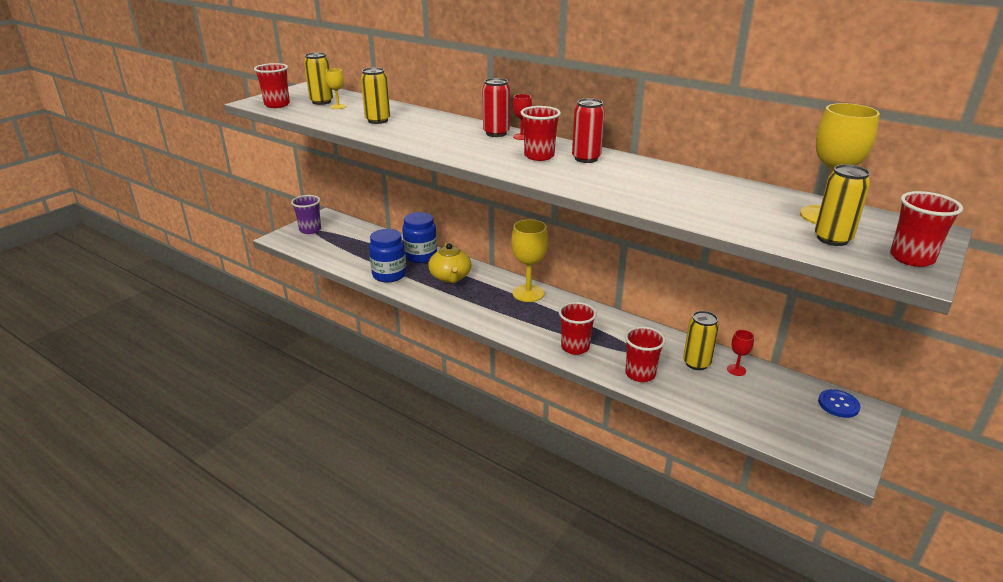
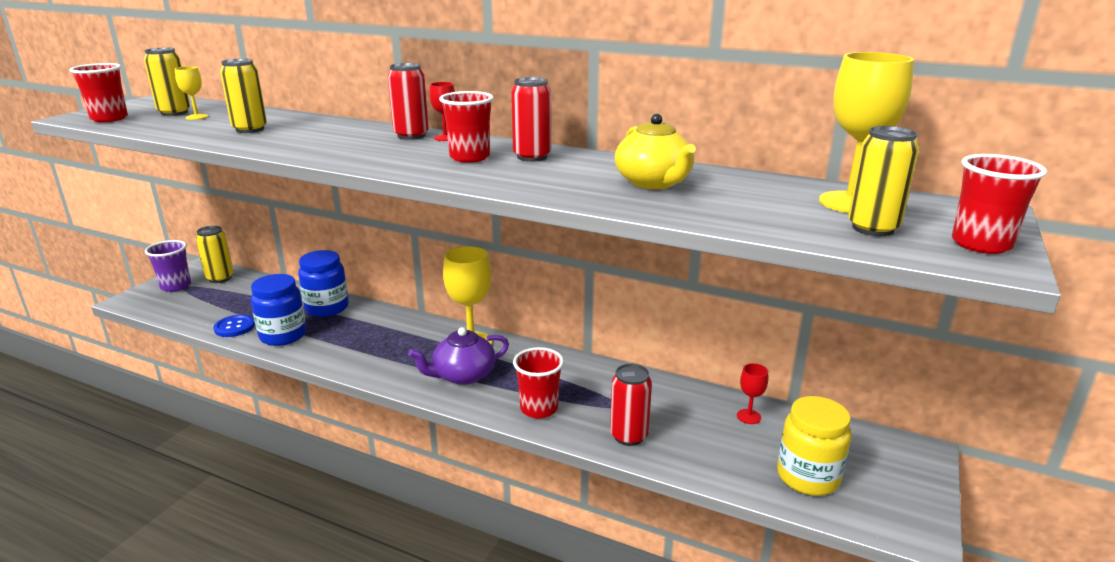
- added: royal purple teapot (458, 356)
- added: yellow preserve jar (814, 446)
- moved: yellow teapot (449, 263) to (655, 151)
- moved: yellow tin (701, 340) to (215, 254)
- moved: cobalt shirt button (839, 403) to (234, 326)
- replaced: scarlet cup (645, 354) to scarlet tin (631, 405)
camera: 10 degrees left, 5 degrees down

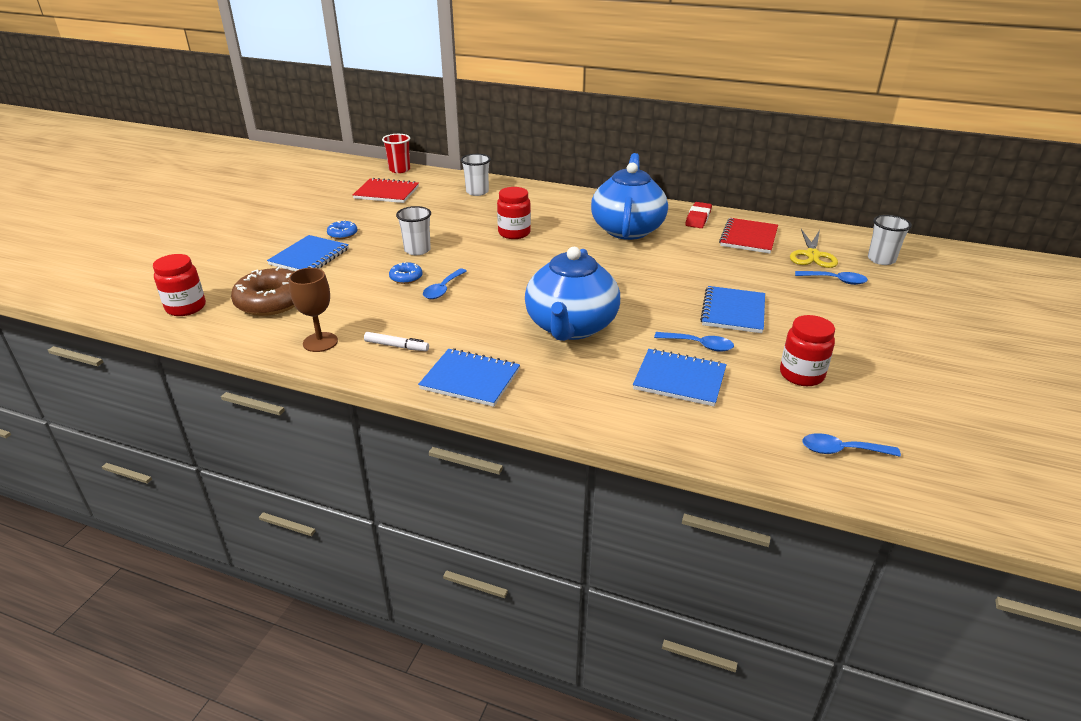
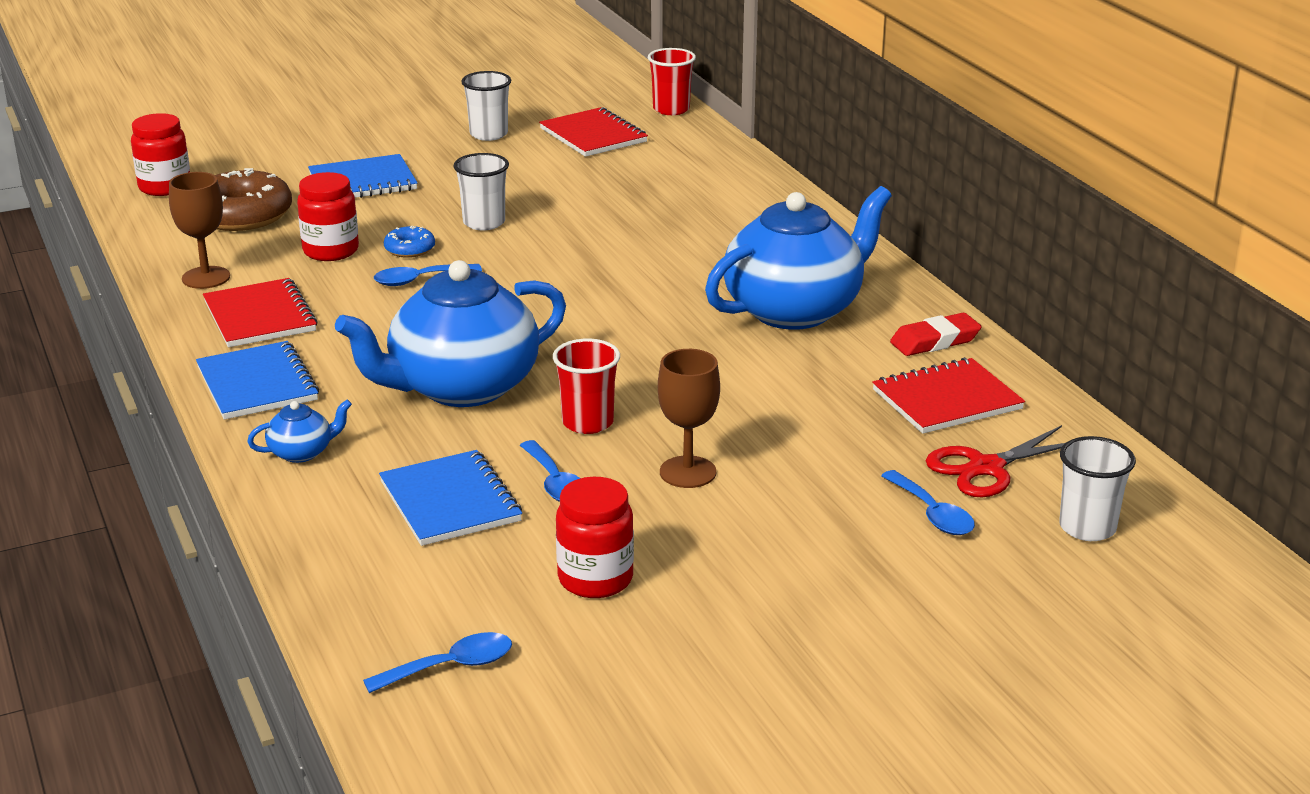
- removed: cobalt glazed donut (342, 229)
- added: cobalt teapot (299, 431)
- added: scarlet cup (586, 386)
- moved: snow-white cup (476, 175) to (486, 106)
- moved: scarlet preserve jar (514, 213) to (328, 216)
- replaced: snow-white marker (396, 341) to scarlet exercise book (260, 312)
- replaced: cobalt exercise book (732, 309) to dark brown wine glass (689, 418)
- recoloured: yellow scissors (814, 248) to scarlet scissors (995, 461)
- turned: cobalt spoon (851, 445) = (437, 662) 105 degrees clockwise
camera: 45 degrees right, 5 degrees down

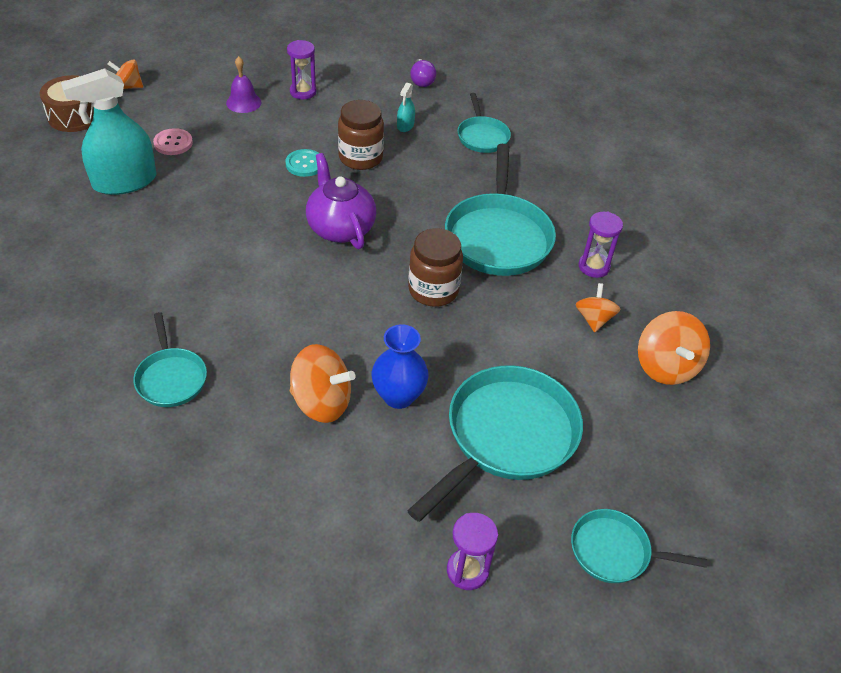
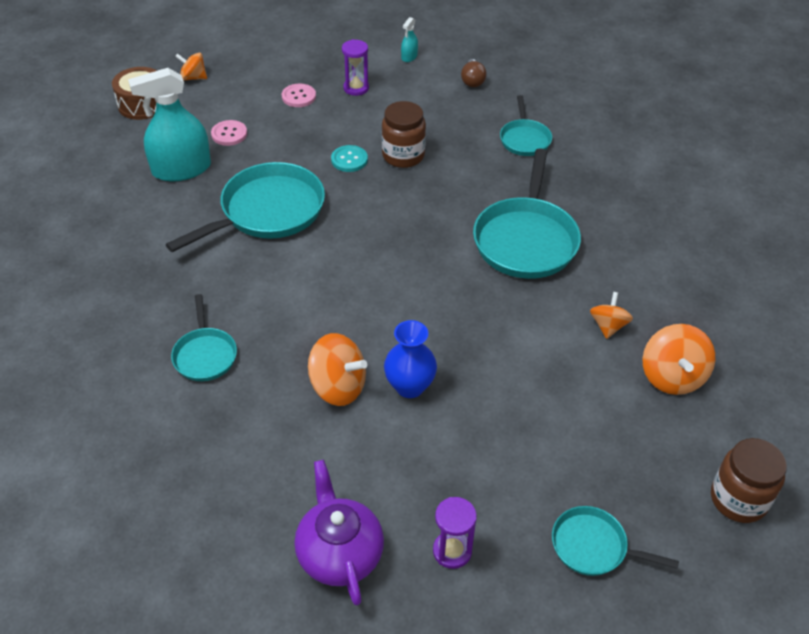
- removed: royal purple sandglass (601, 244)
- moved: royal purple teapot (341, 201) to (339, 533)
- moved: aqua sprayer (406, 107) to (409, 39)
- moved: aqua frying pan (495, 443) to (245, 207)
- moved: dark brown preserve jar (435, 267) to (749, 480)
- replaced: royal purple bell (243, 84) to rosy shirt button (299, 95)
- recoloured: royal purple light bulb (423, 73) to dark brown light bulb (473, 73)
camera: 10 degrees right, 0 degrees up

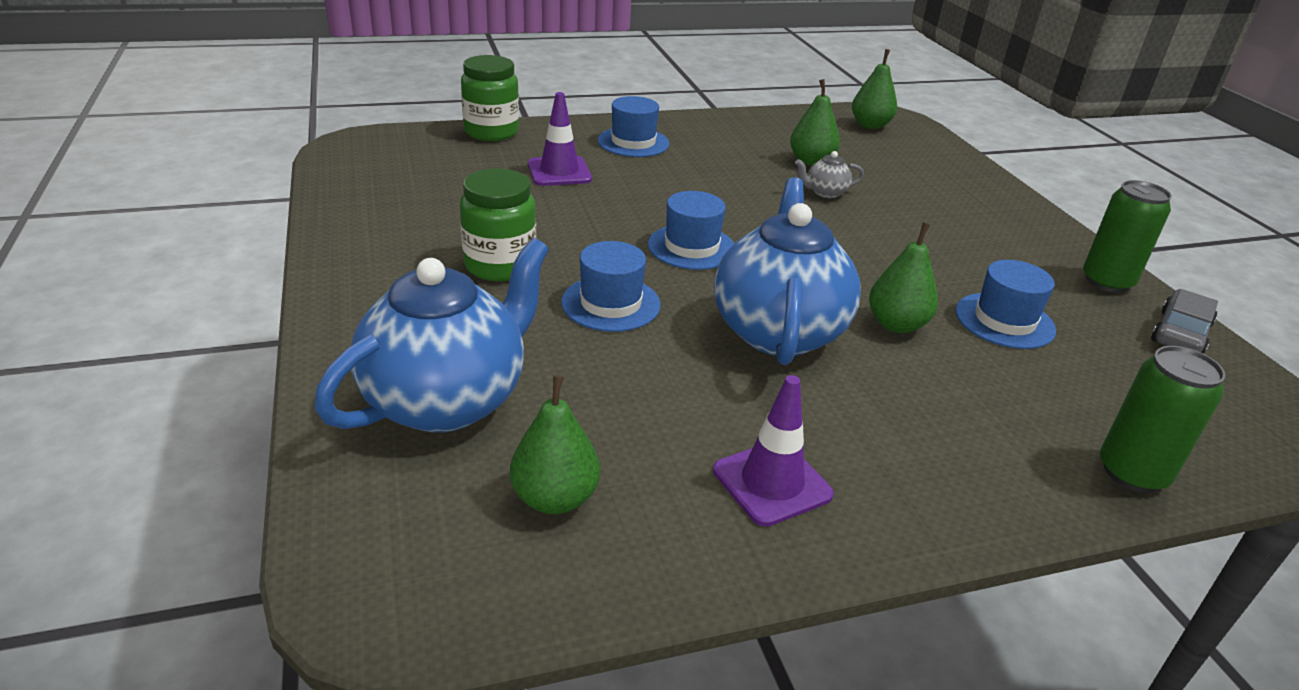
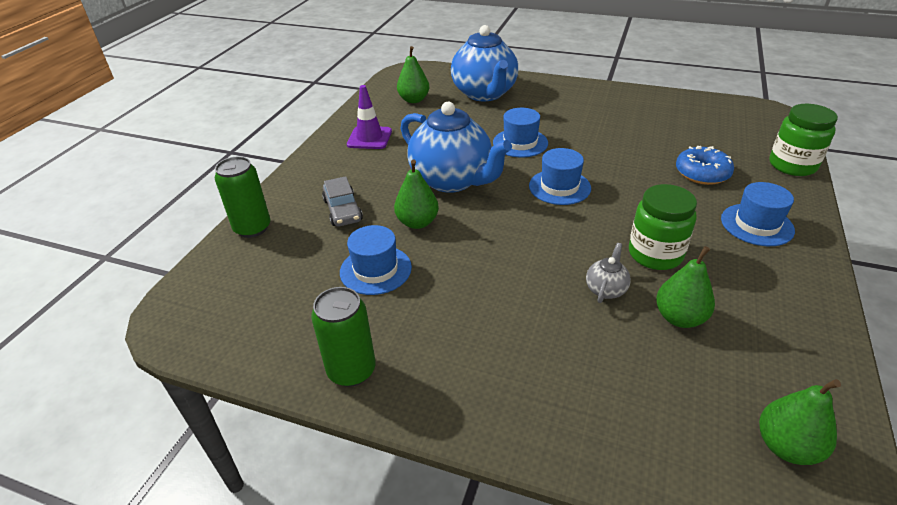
- moved: emerald preserve jar (498, 224) to (663, 227)
- moved: ash-grey car (1184, 321) to (342, 201)
- replaced: royal purple safety cone (560, 139) to cobalt glazed donut (705, 165)
camera: 130 degrees right, 5 degrees up

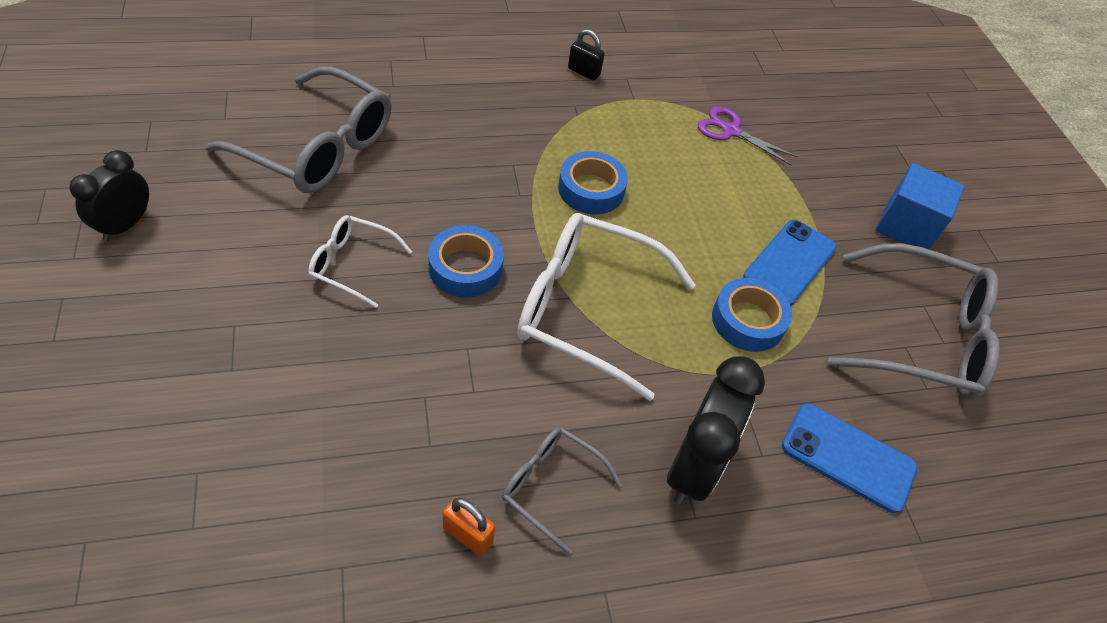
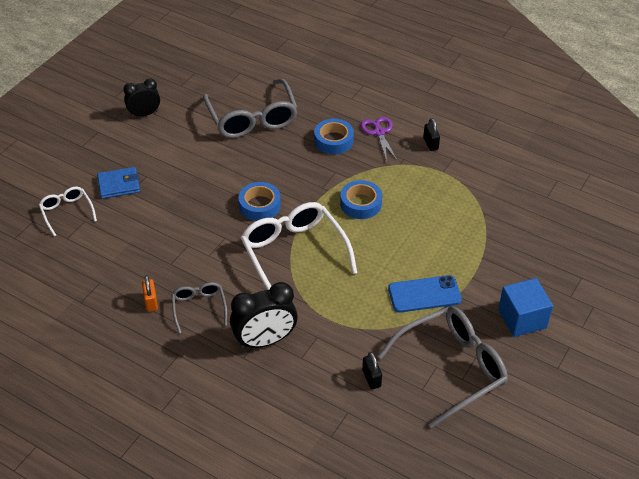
- removed: cobalt mobile phone (849, 458)
- added: cobalt card wallet (118, 183)
- added: ebony lock (372, 370)
- moved: snow-white eyeglasses (360, 261) to (68, 211)
- moved: royal purple scissors (748, 135) to (379, 139)
- moved: cobalt sticky tape (752, 315) to (334, 136)
- turned: ash-grey eyeglasses (914, 321) = (443, 367) 90 degrees counterclockwise
camera: 50 degrees right, 5 degrees down

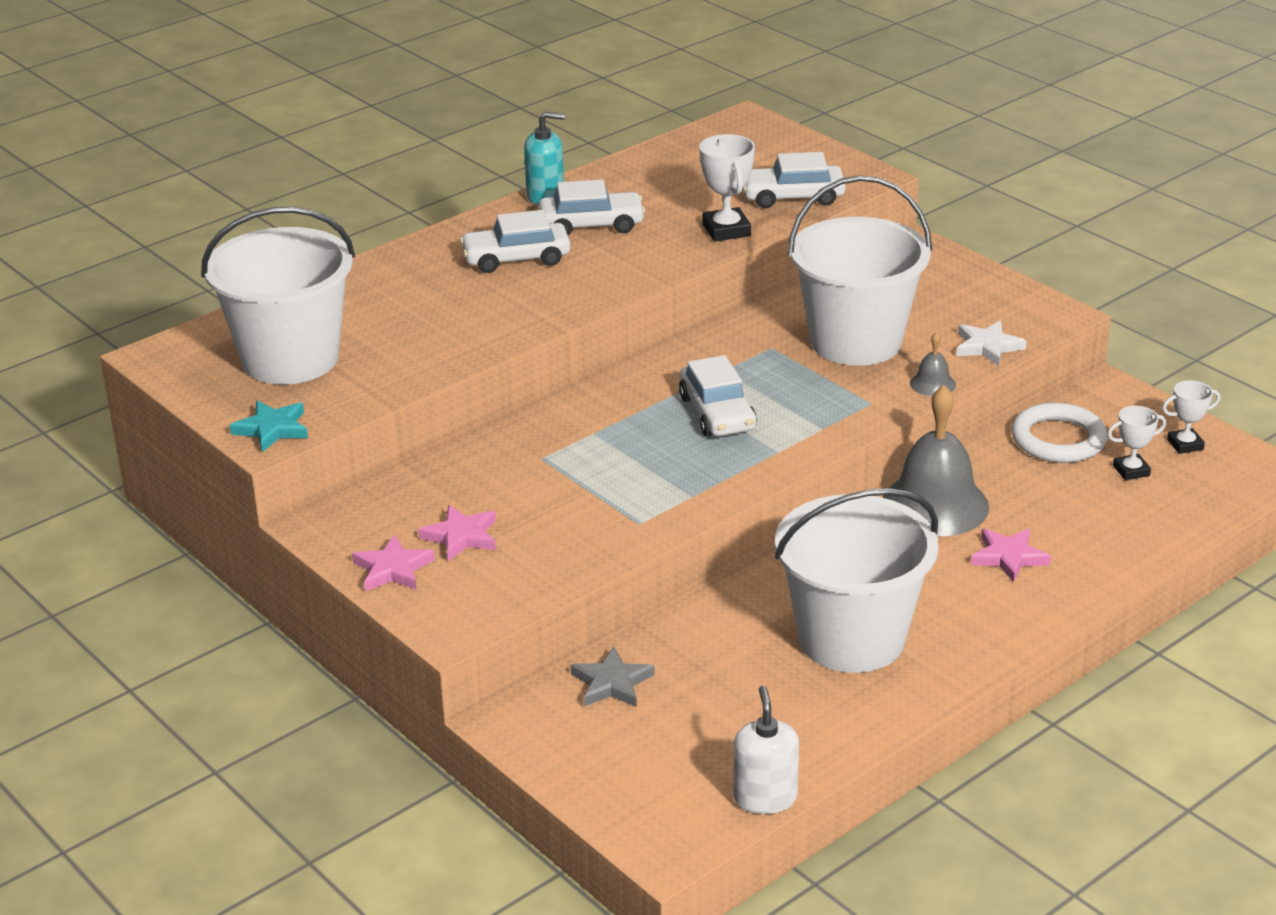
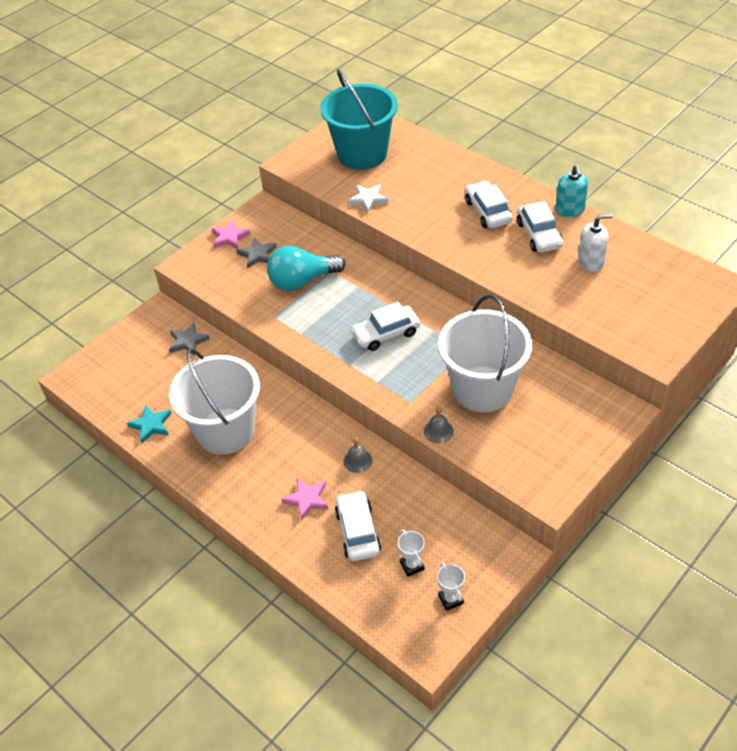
- removed: snow-white trophy (727, 188)
- removed: snow-white ring (1059, 433)
- added: aqua light bulb (306, 268)
- moved: aqua star shape (269, 426) to (149, 424)
- moved: snow-white pump bottle (766, 750) to (595, 243)
- moved: snow-white car (794, 180) to (358, 525)
- moved: snow-white star shape (991, 343) to (368, 198)
- recoloured: snow-white pail (278, 295) to aqua pail (359, 119)
- recoloured: rosy star shape (457, 533) to ash-grey star shape (256, 253)
- resized: ash-grey bell (935, 460) = (357, 455) x0.44
camera: 85 degrees right, 15 degrees up

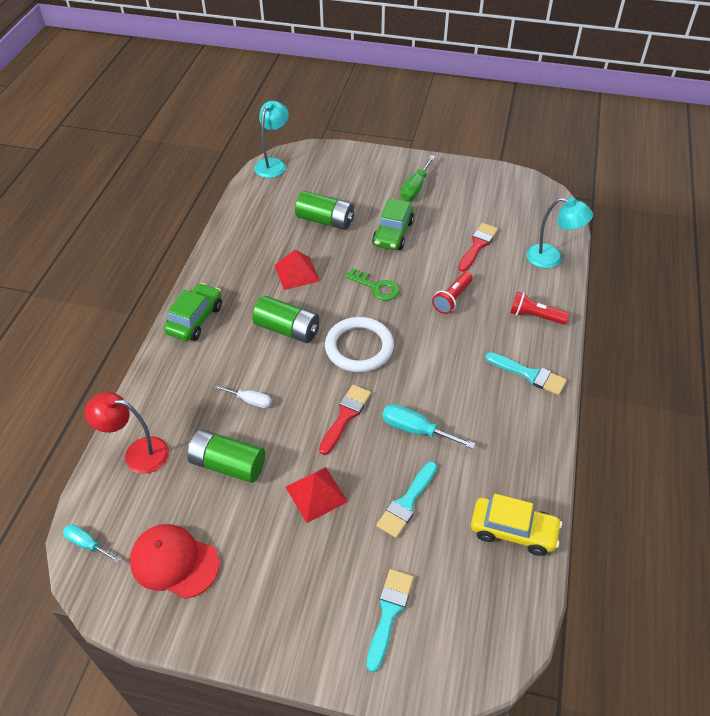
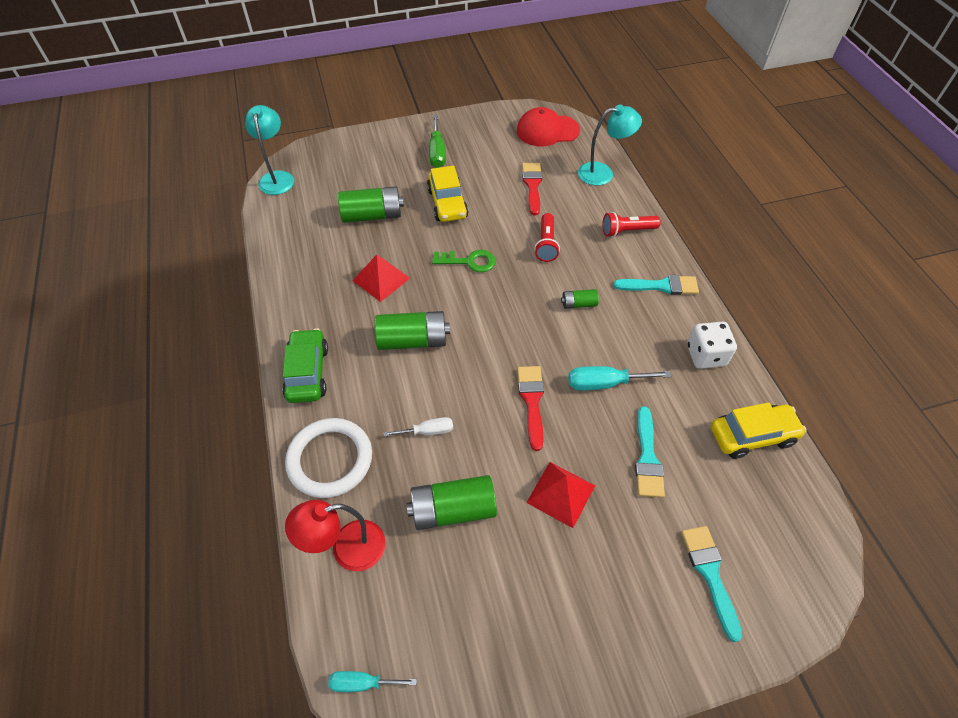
- added: emerald power cell (580, 299)
- added: snow-white game die (712, 345)
- moved: scarlet peaked cap (175, 561) to (548, 126)
- moved: snow-white ring (359, 344) to (328, 458)
- recoloured: emerald car (393, 224) to yellow car (448, 194)
camera: 30 degrees left, 5 degrees up

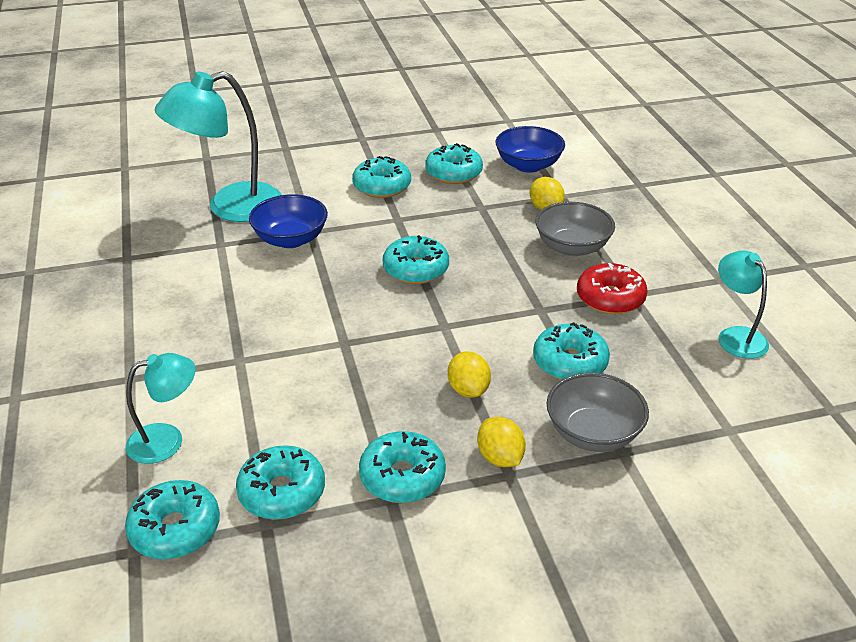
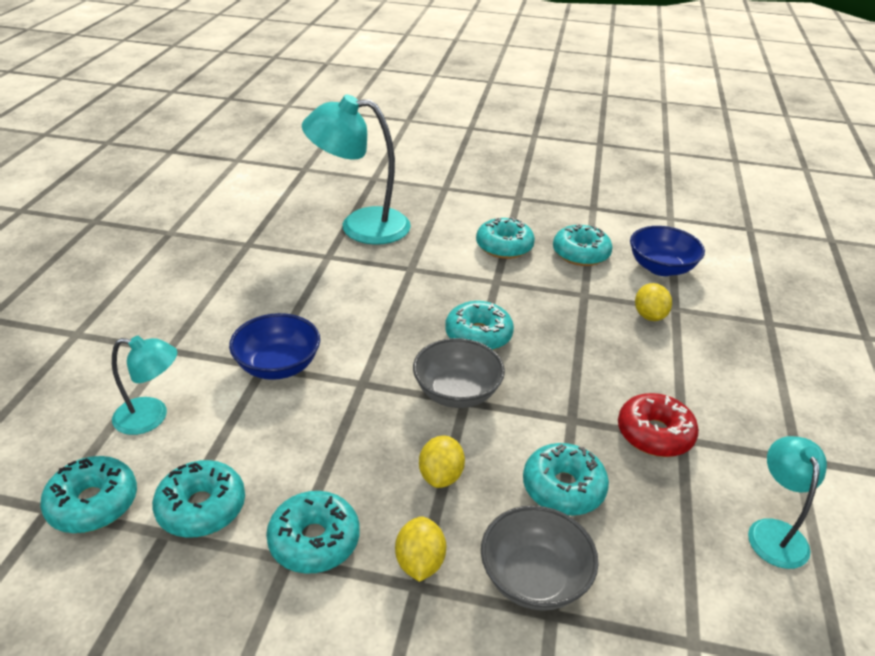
- moved: cobalt bowl (288, 221) to (274, 346)
- moved: ash-grey bowl (575, 229) to (459, 373)
camera: 25 degrees right, 0 degrees up

